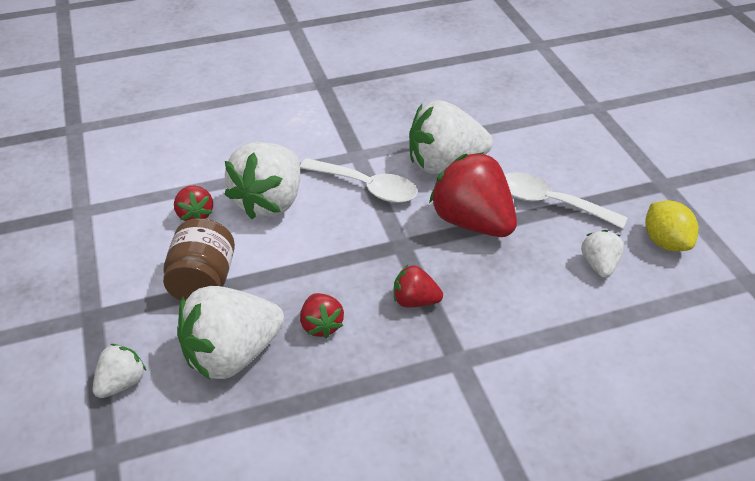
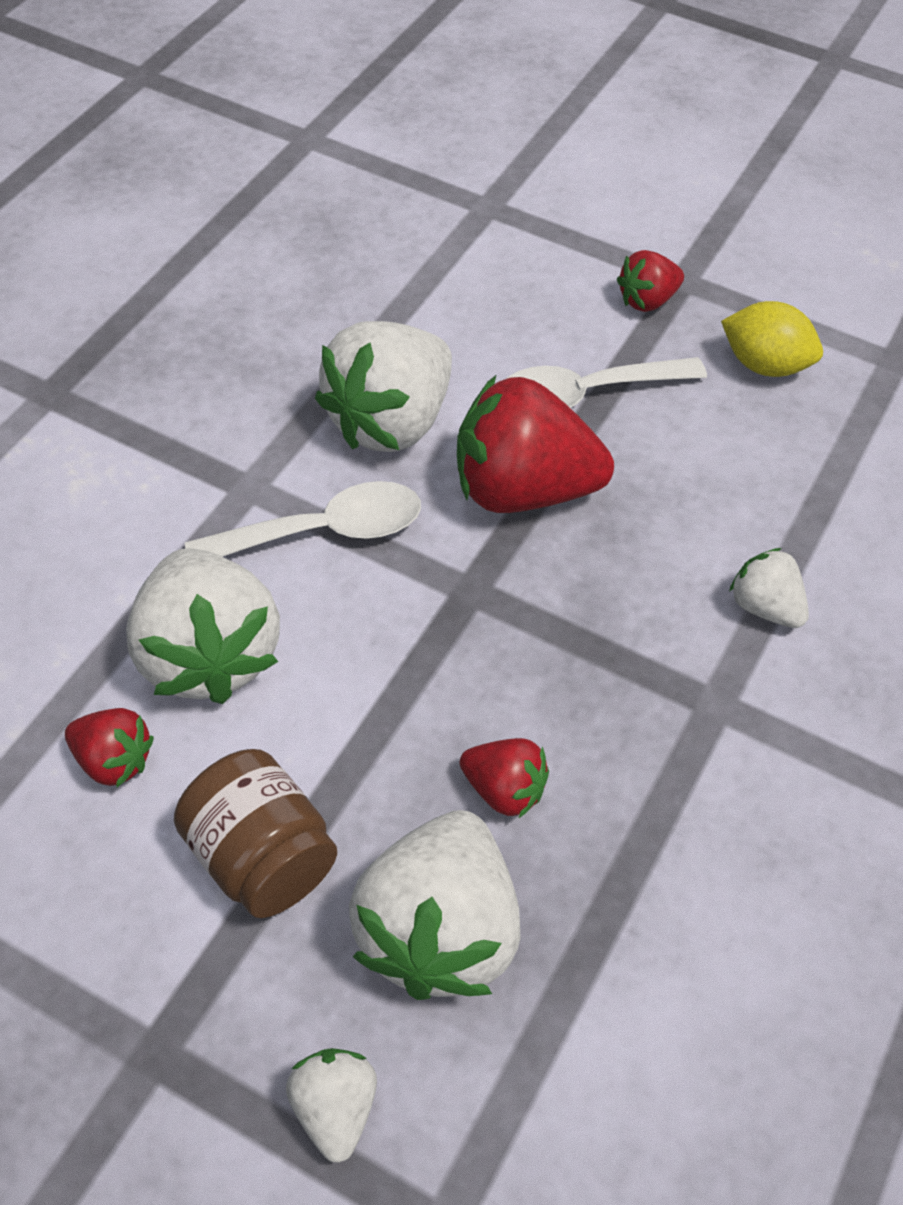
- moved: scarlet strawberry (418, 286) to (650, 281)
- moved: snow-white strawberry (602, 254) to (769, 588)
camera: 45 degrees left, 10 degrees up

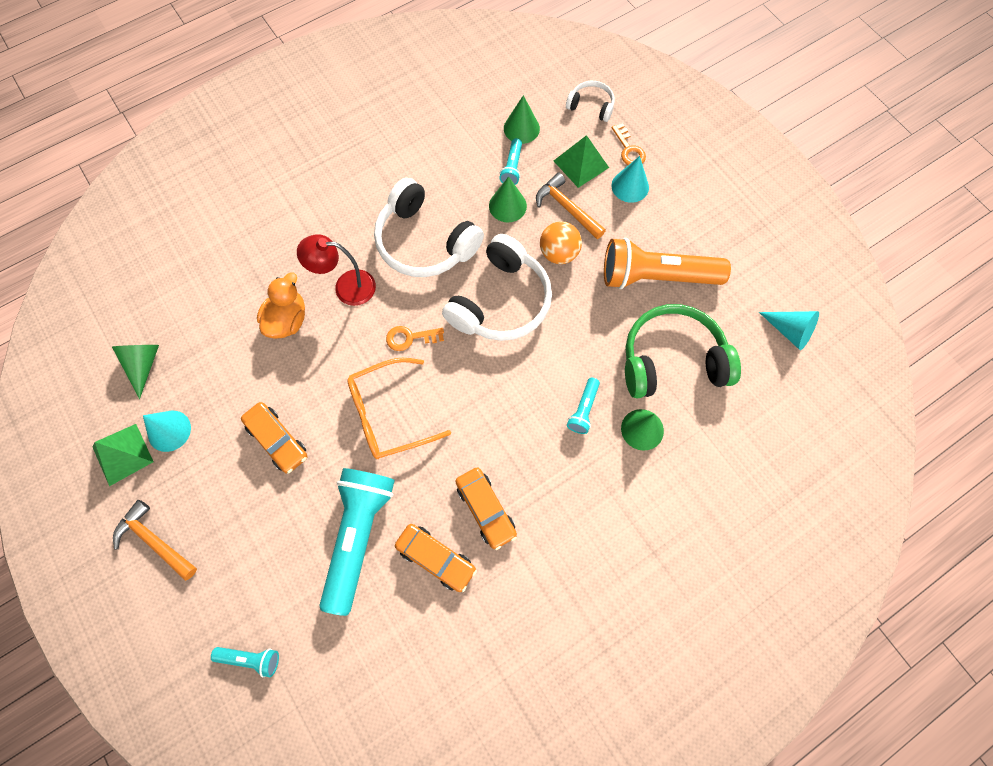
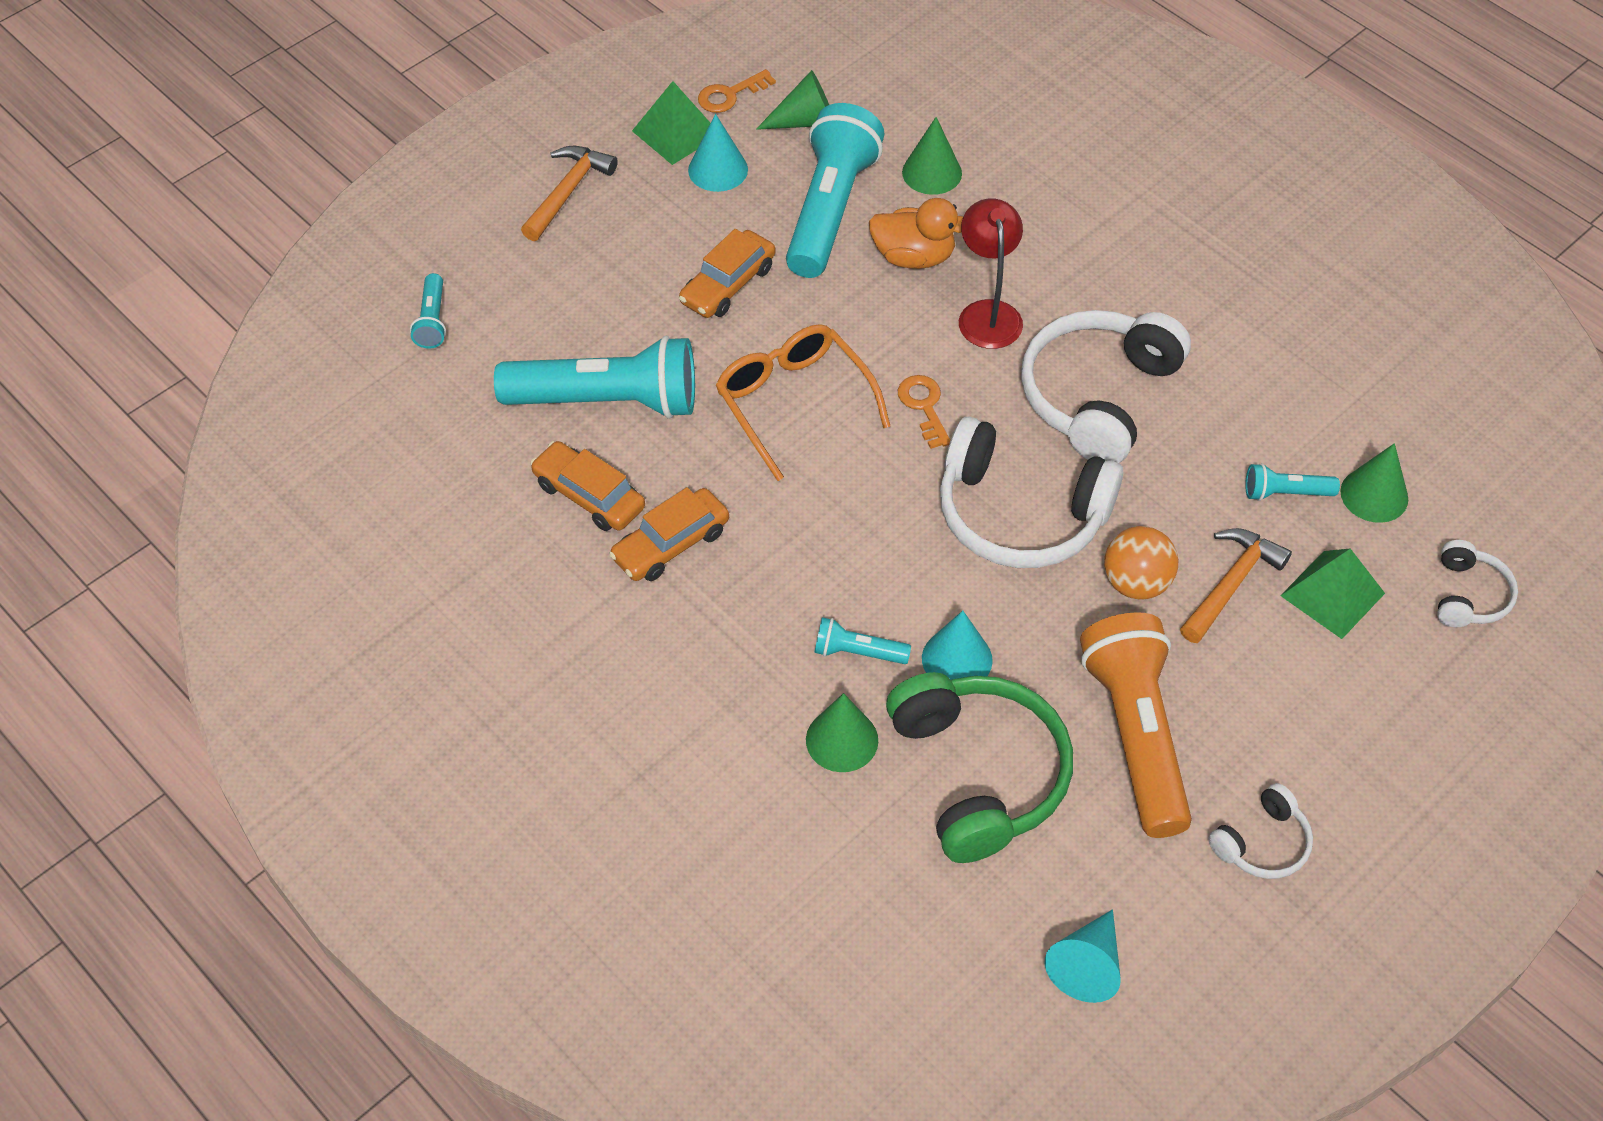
- added: aqua flashlight (835, 190)
- added: snow-white over-ear headphones (1260, 831)
- moved: emerald cone shape (508, 199) to (932, 156)
- moved: aqua cone shape (630, 179) to (957, 645)
- moved: orange key (629, 144) to (737, 91)
- turned: orange car (436, 558) = (587, 486) 105 degrees clockwise
camera: 80 degrees right, 15 degrees down

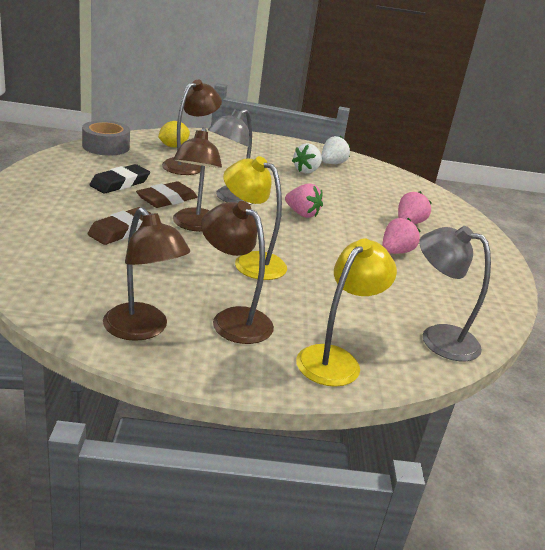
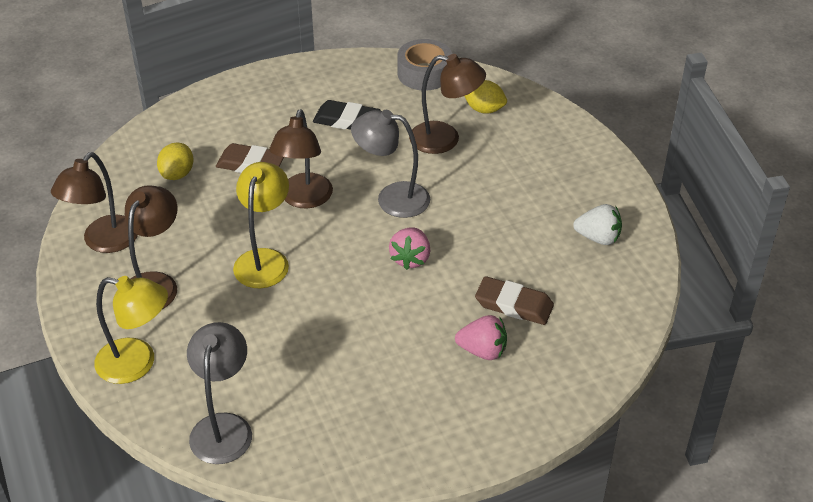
- removed: snow-white strawberry (307, 158)
- removed: rosy strawberry (402, 236)
- added: yellow lemon (175, 161)
- moved: dark brown eraser (167, 194) to (514, 300)
- turned: dark brown reading lamp (197, 179) = (301, 158) 60 degrees counterclockwise
camera: 70 degrees right, 15 degrees up

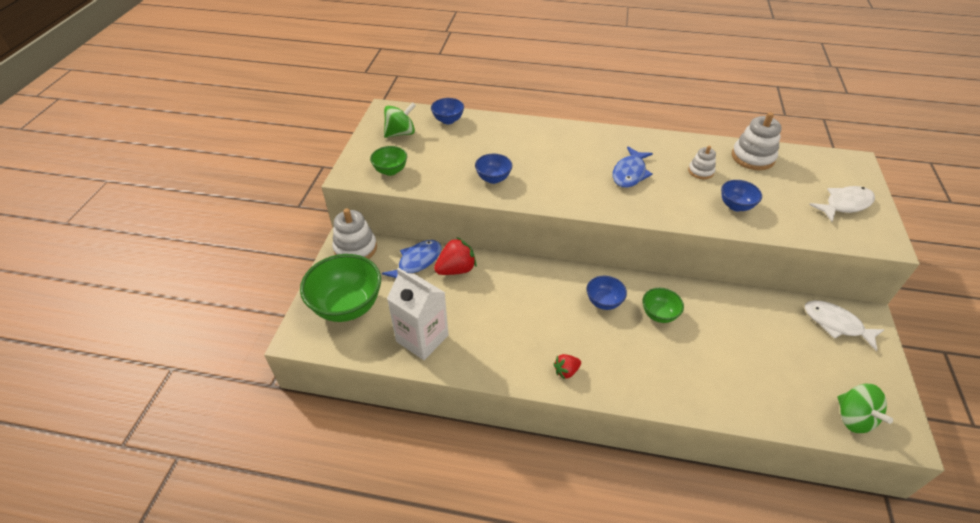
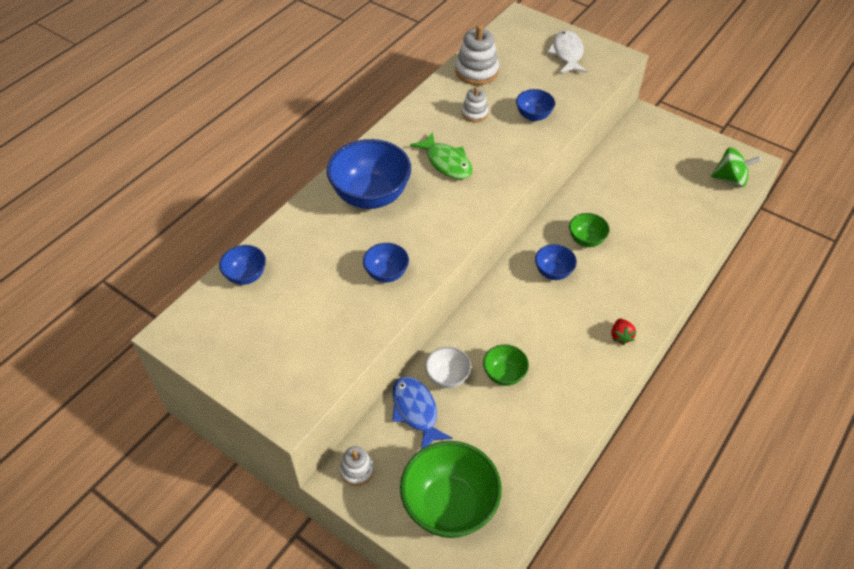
- removed: emerald toy top (400, 120)
- removed: snow-white juice carton (418, 314)
- removed: snow-white toy fish (844, 325)
- added: cobalt bowl (369, 174)
- moved: emerald bowl (388, 161) to (506, 365)
- replaced: scarlet strawberry (455, 256) to snow-white bowl (448, 367)
- recoloured: cobalt toy fish (633, 167) to emerald toy fish (441, 155)
- resized: snow-white ring stacker (354, 233) = (357, 466) x0.59
camera: 65 degrees left, 5 degrees up

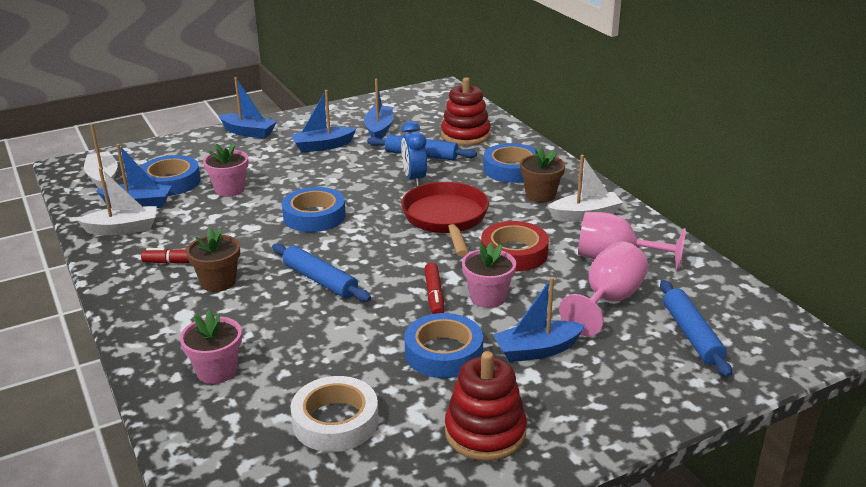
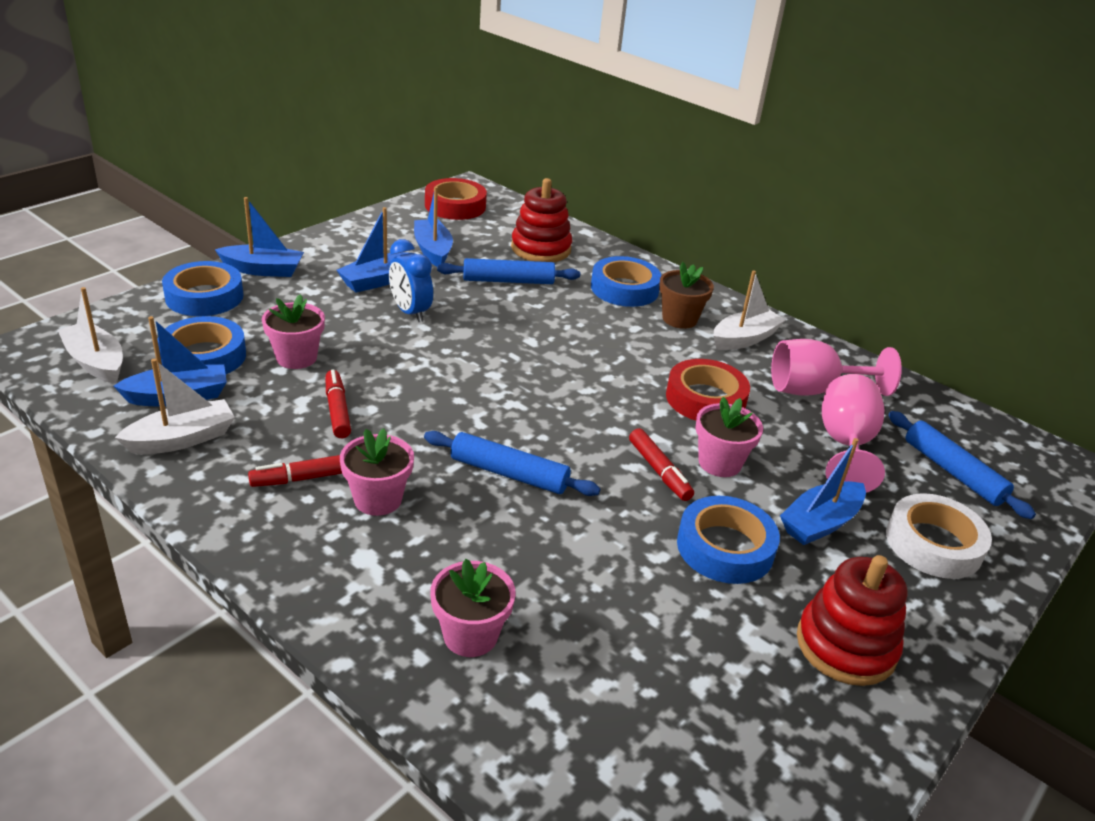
- removed: scarlet frying pan (445, 219)
- added: scarlet marker (338, 403)
- added: scarlet sticky tape (456, 199)
- moved: cobalt sticky tape (314, 209) to (202, 288)
- moved: snow-white sticky tape (335, 414) to (939, 536)
- moved: cobalt clock (414, 153) to (411, 280)
- recoloured: dark brown plant pot (213, 260) to rosy plant pot (377, 472)
camera: 25 degrees left, 5 degrees up

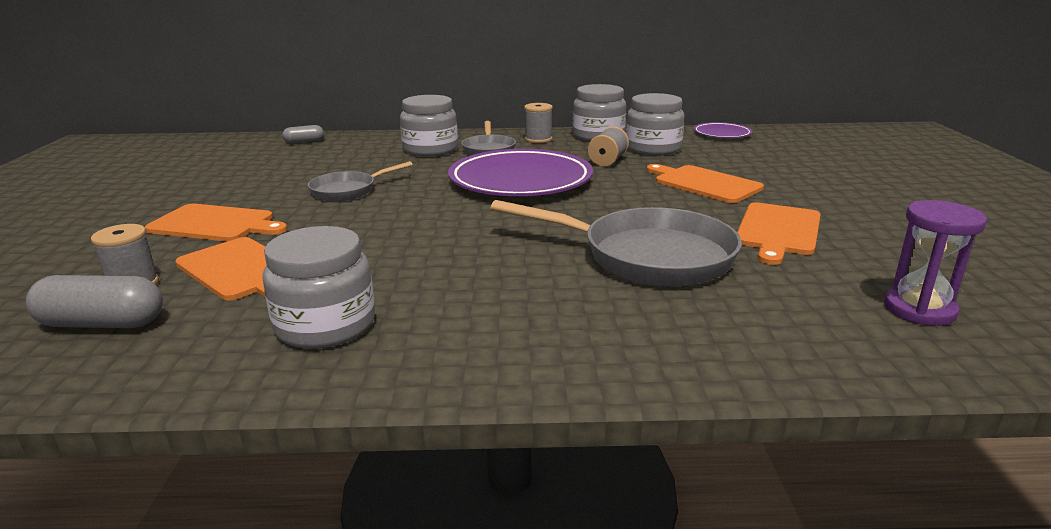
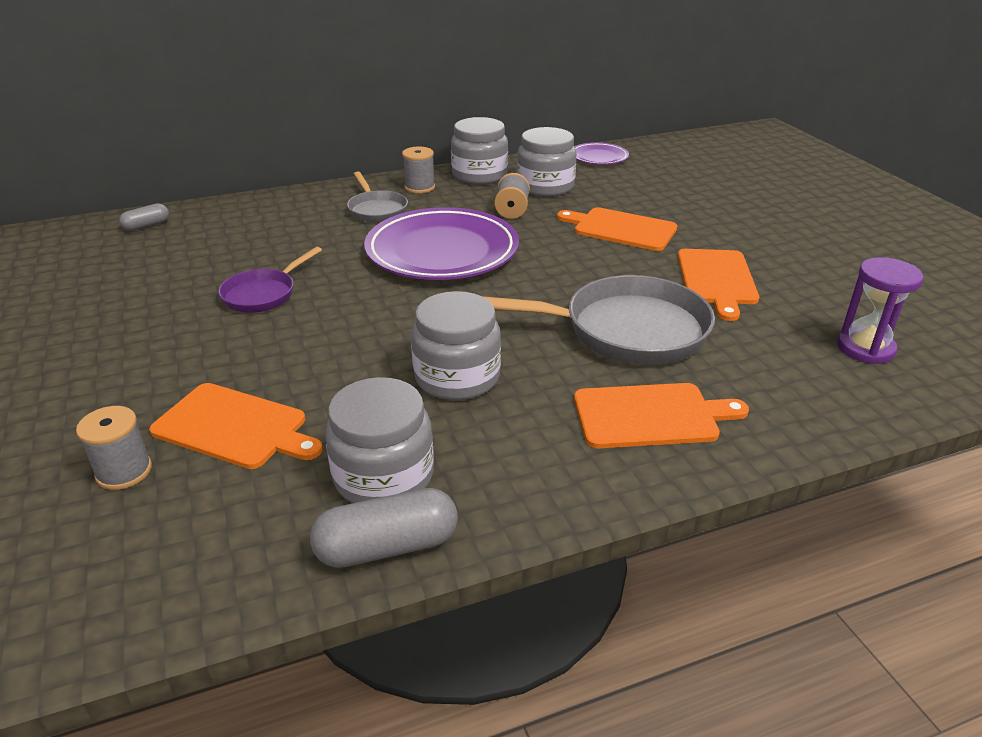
- moved: ash-grey capsule (94, 301) to (384, 528)
- moved: orange bread board (216, 223) to (661, 415)
- moved: ash-grey preserve jar (429, 125) to (456, 345)
- recoloured: ash-grey frying pan (360, 181) to royal purple frying pan (270, 279)
camera: 20 degrees left, 10 degrees up

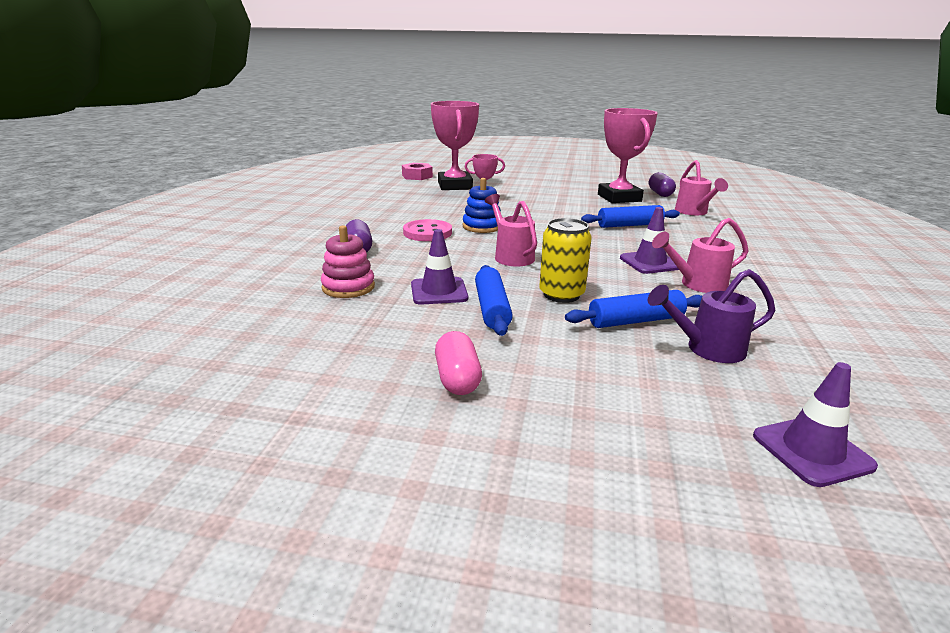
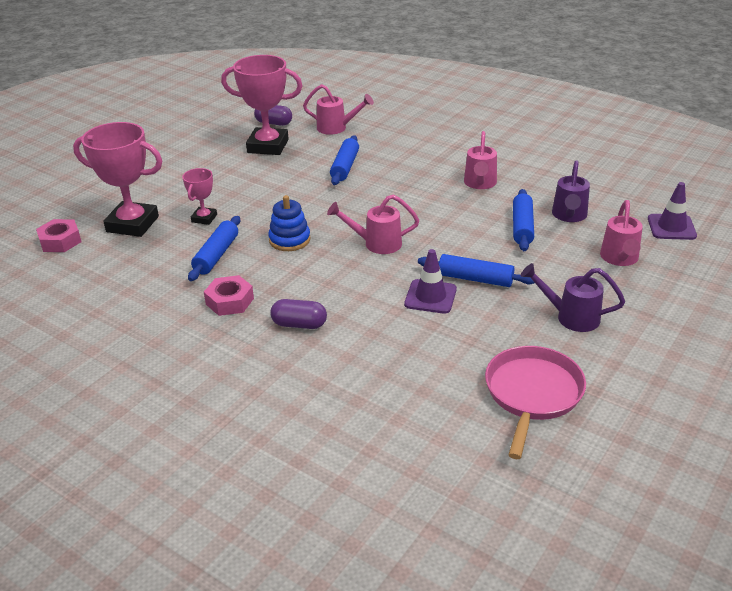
- removed: rosy ring stacker (348, 261)
- removed: rosy shirt button (427, 230)
- removed: yellow tin (565, 260)
- removed: royal purple safety cone (649, 240)
- added: cobalt rolling pin (214, 248)
- added: rosy nut (229, 295)
- added: rosy frying pan (535, 402)
- added: rosy watering can (621, 233)
- replaced: rosy capsule (458, 363) to royal purple watering can (573, 297)
camera: 65 degrees left, 10 degrees up

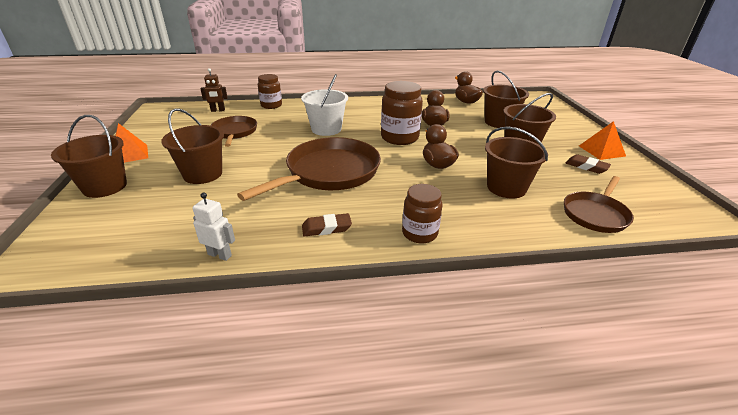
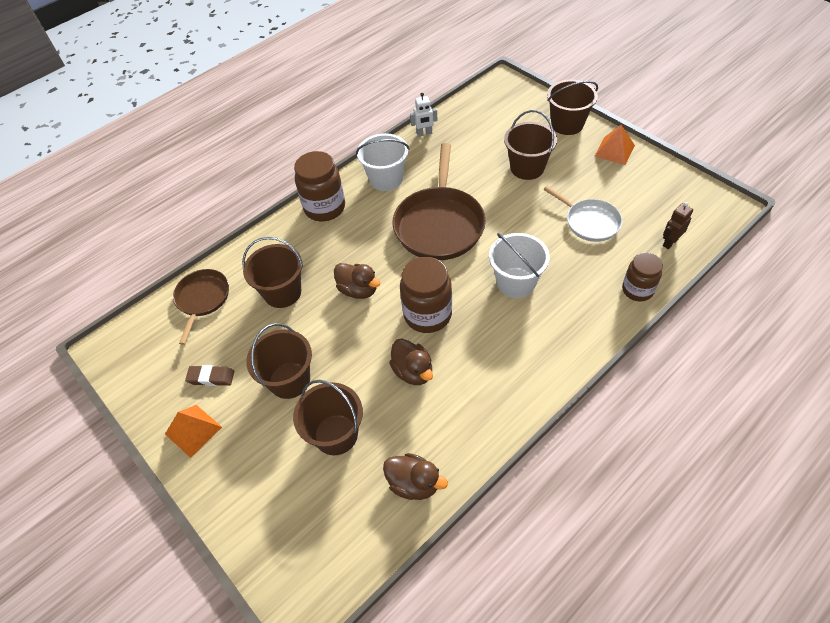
- replaced: dark brown eraser (327, 224) to snow-white pail (382, 162)
- recoloured: dark brown frying pan (233, 131) to snow-white frying pan (582, 214)
- resized: dark brown preserve jar (422, 213) = (319, 186) x1.55
camera: 150 degrees right, 20 degrees up

